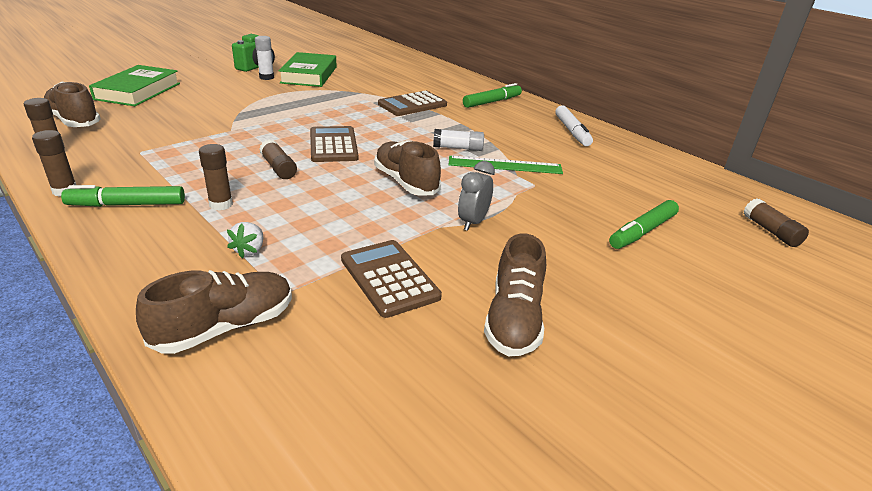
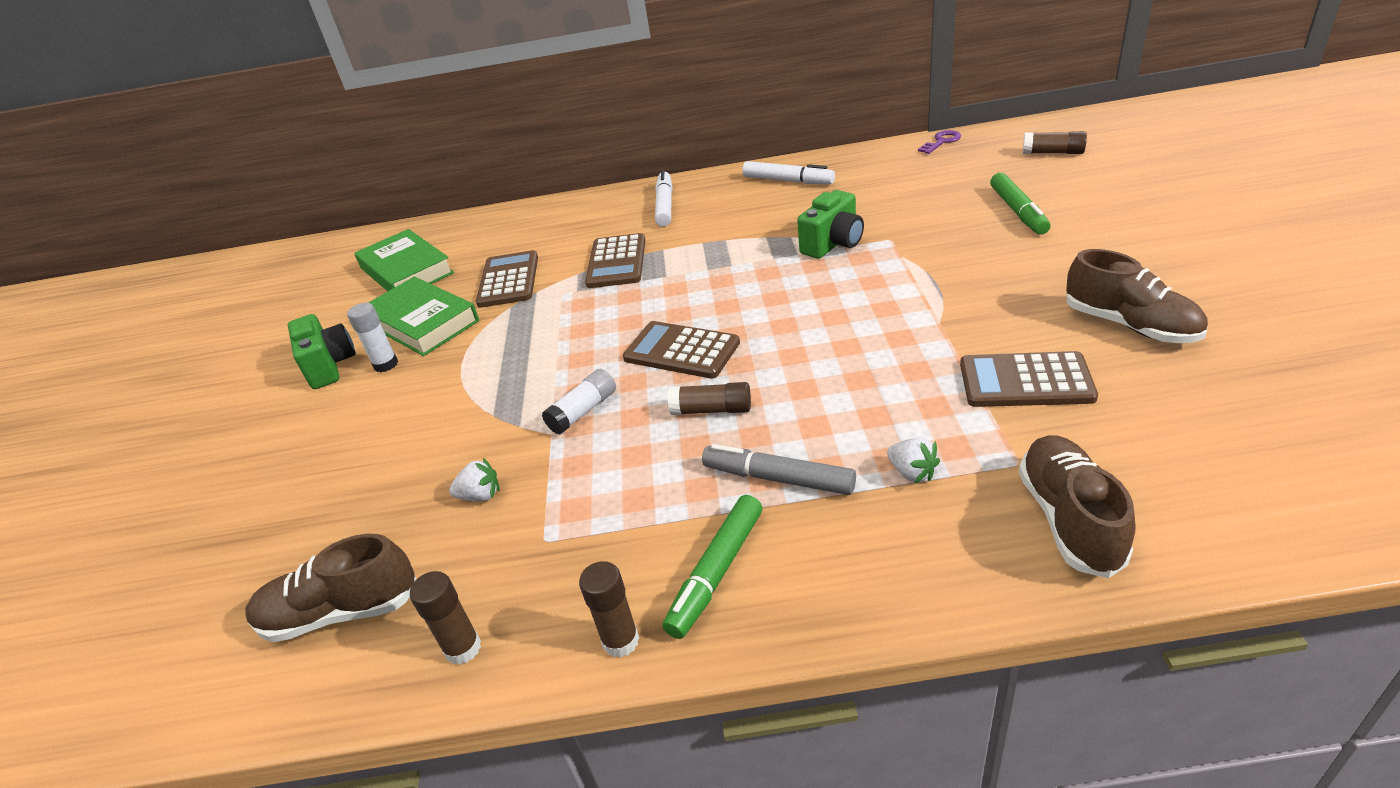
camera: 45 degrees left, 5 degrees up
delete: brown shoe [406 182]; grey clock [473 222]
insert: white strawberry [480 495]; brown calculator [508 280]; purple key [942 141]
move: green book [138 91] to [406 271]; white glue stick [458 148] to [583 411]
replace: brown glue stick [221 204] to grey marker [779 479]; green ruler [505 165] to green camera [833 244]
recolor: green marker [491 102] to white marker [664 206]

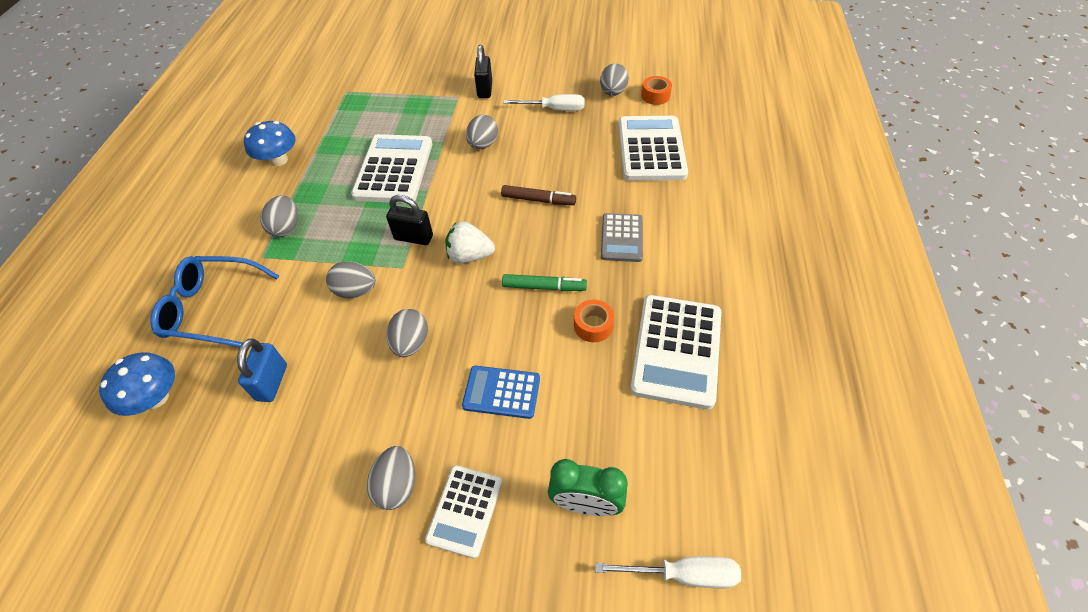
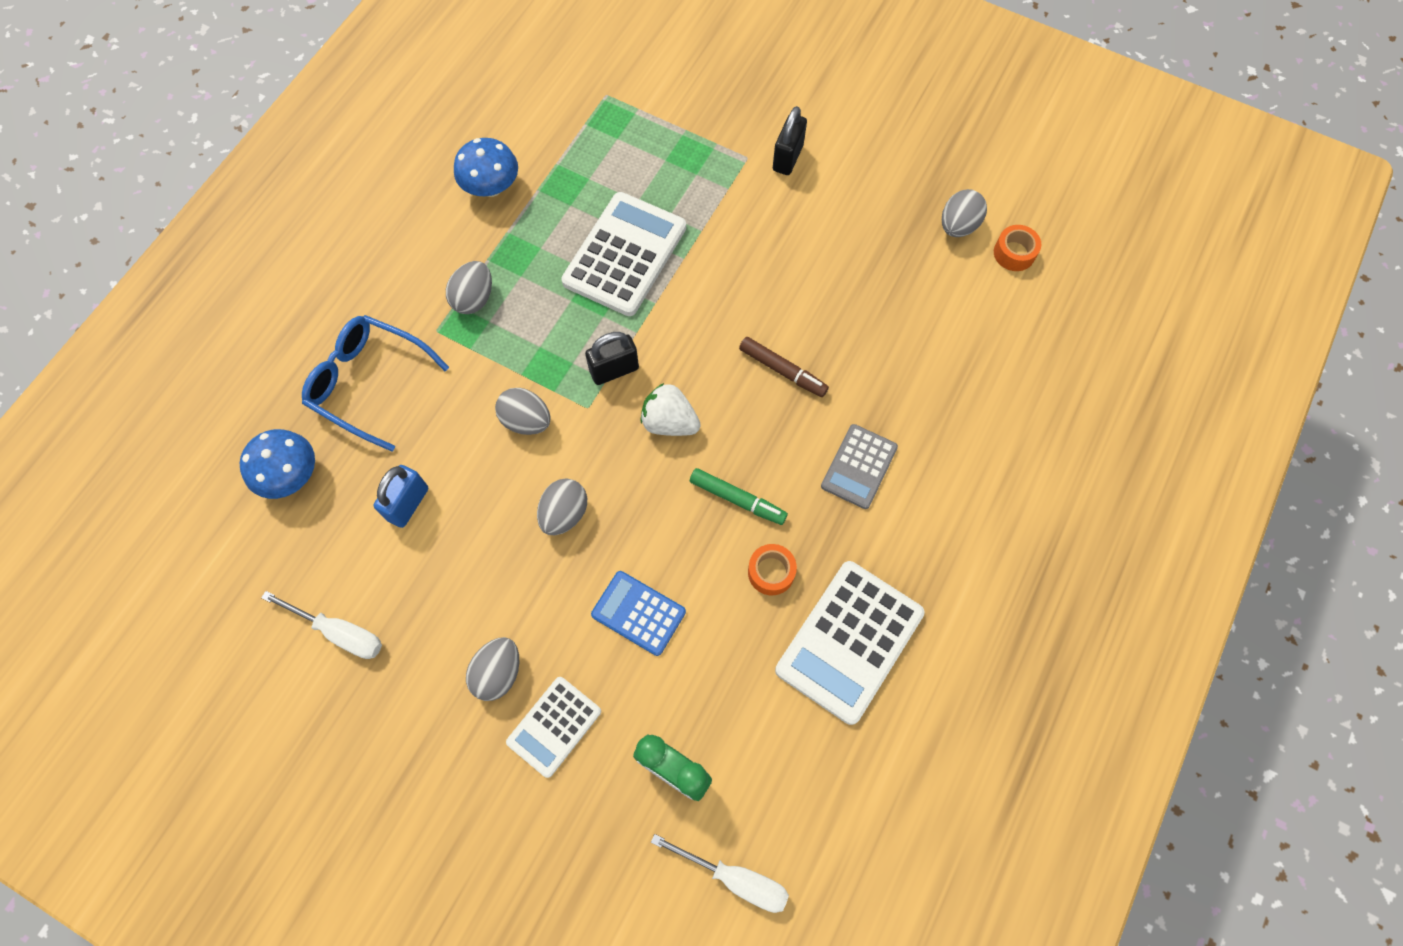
camera: 20 degrees right, 15 degrees up
delete: grey egg [483 145]; white calculator [651 149]
move: white screwdriver [554 109] to [339 632]
rotate: black padlock [413 237] = [614 370] 60 degrees counterclockwise

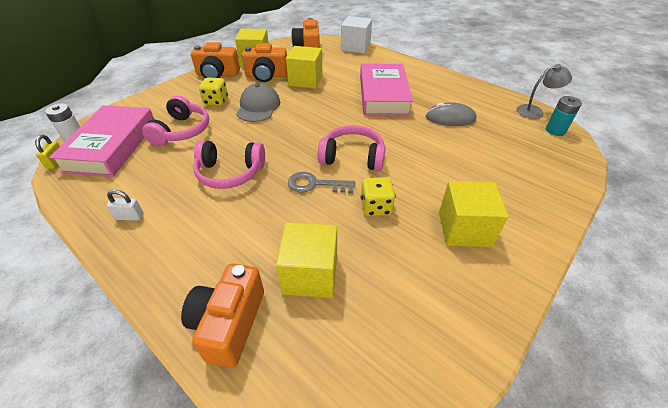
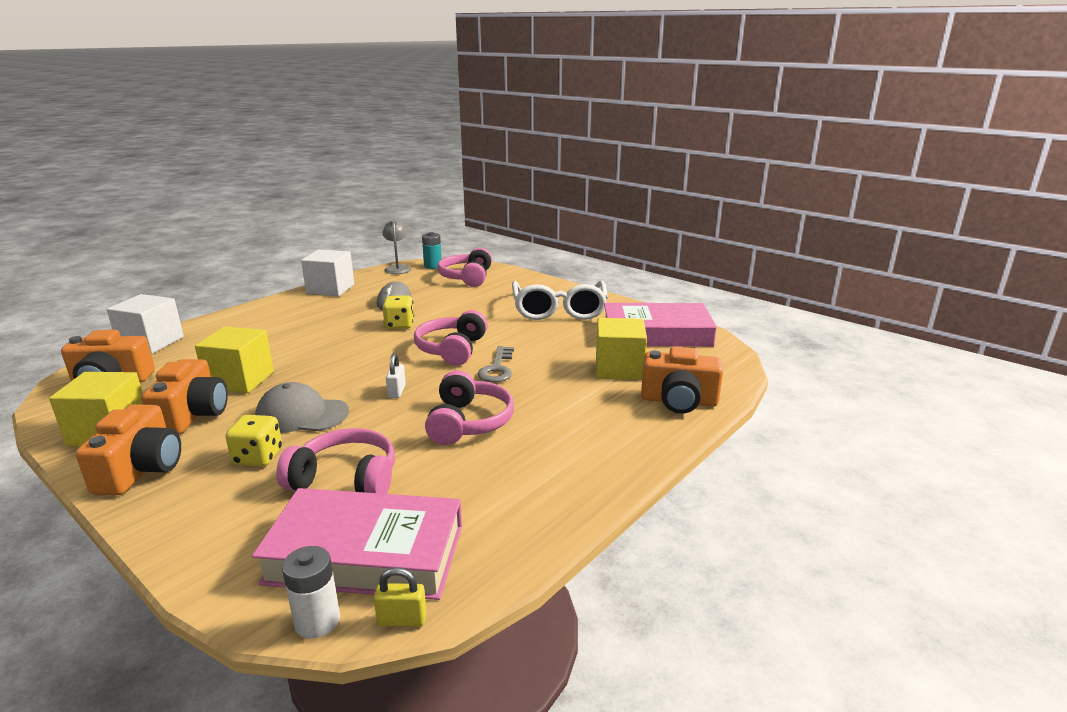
camera: 90 degrees left, 20 degrees down
insert: white cube [330 289]; pink headphones [467 277]
move: white padlock [130 216] to [397 391]; pink book [383 95] to [656 333]; yellow dice [376 207] to [399 325]
replace: yellow cube [464 229] to white glasses [559 310]

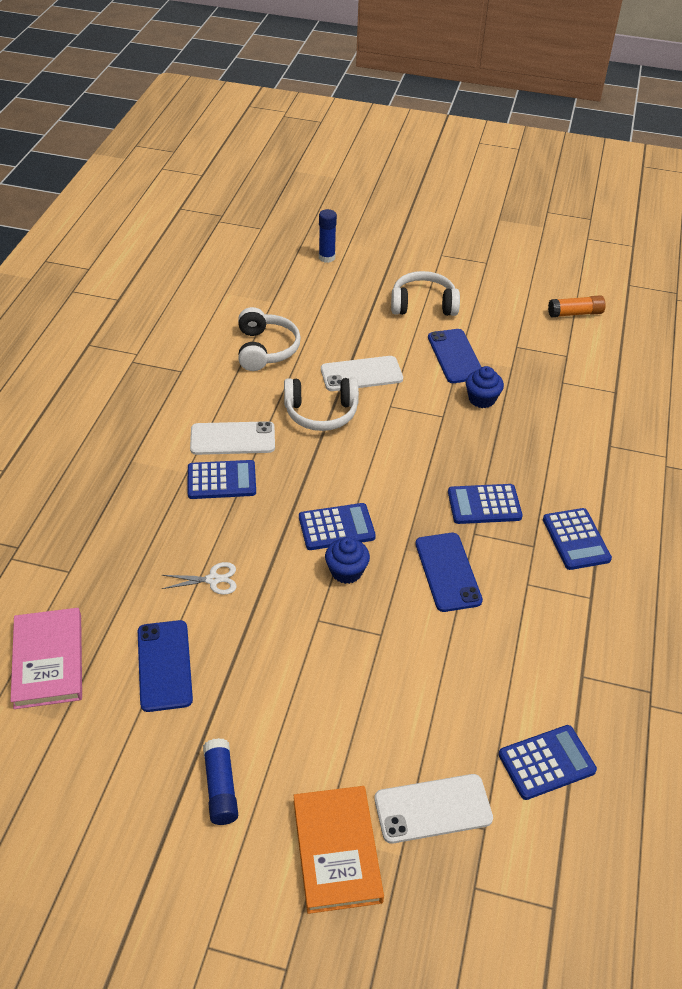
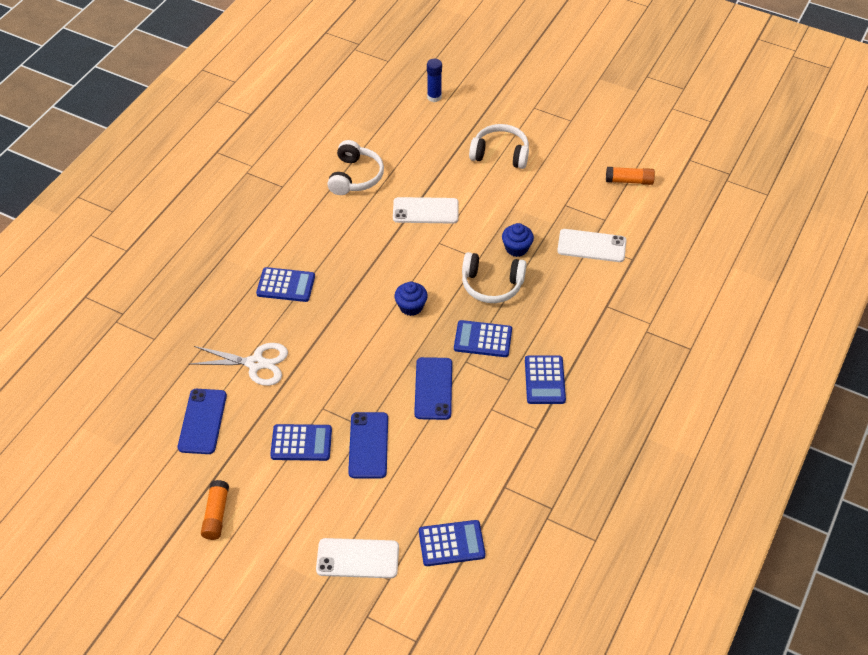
camera: 15 degrees right, 5 degrees up
delete: pink book [48 661]; orange book [336 851]
move: white phone [232 439] to [591 246]; white headphones [321 413] to [492 285]; blue calculator [336 527] to [301 443]; blue cupcake [346 571] to [411 306]; blue phone [455 356] to [368 445]
recolor: blue glue stick [221 788] to orange glue stick [216 514]
resize: white scissors [213 580] = [255 363] x1.70

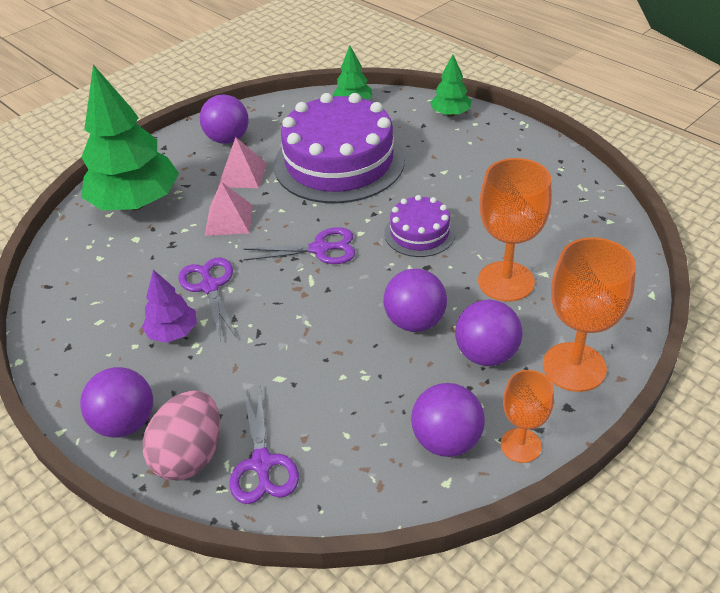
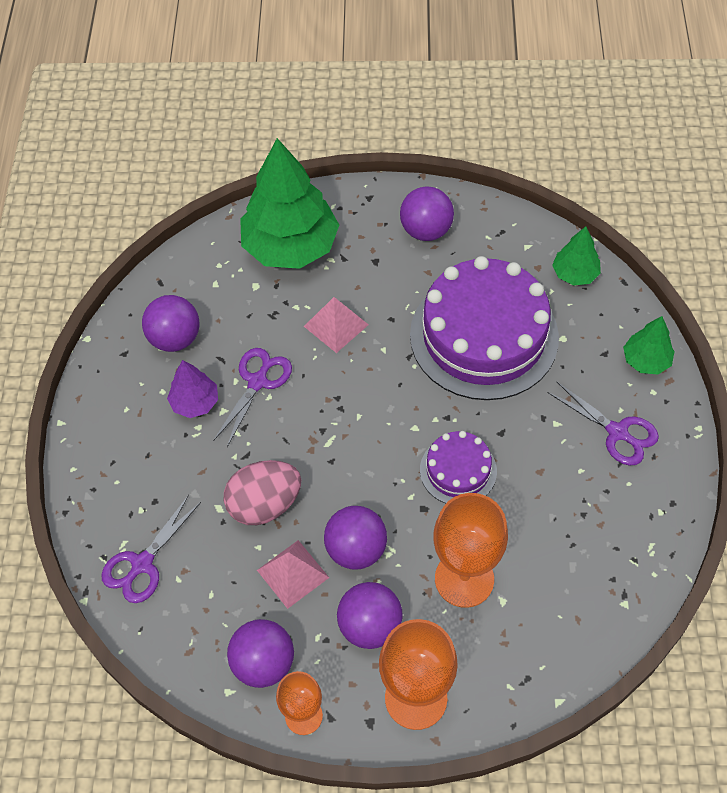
camera: 45 degrees right, 15 degrees up
move: purple ball [126 423] to [175 338]; pink egg [190 455] to [265 504]; pink pyramid [242 175] to [293 573]; purple scissors [320 249] to [617 432]

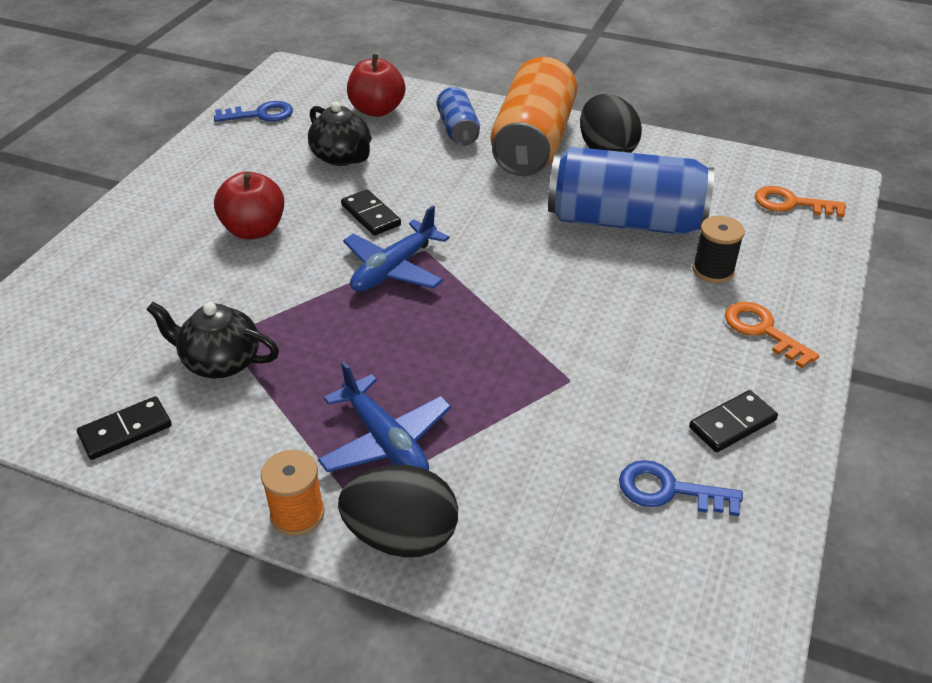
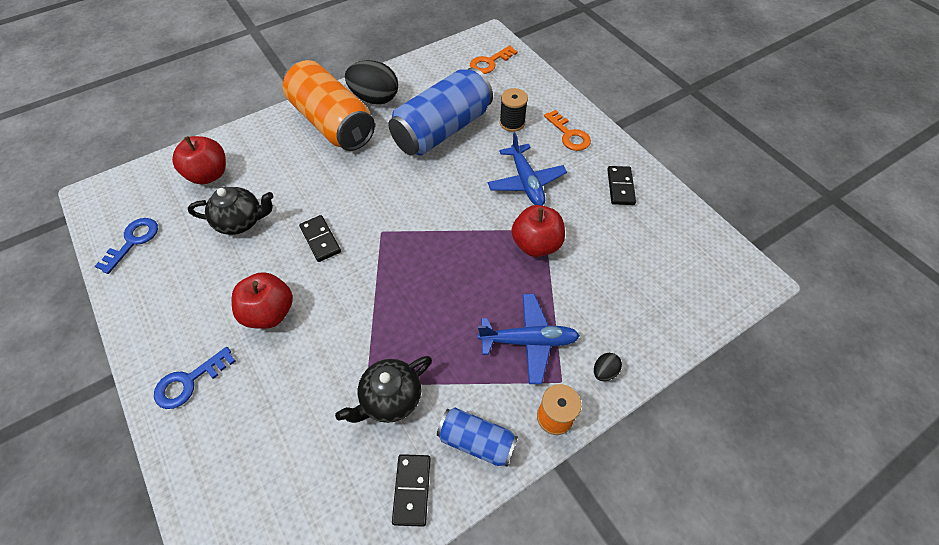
camera: 55 degrees left, 15 degrees up
insert: red apple [536 244]
move: blue plane [394 269] to [526 182]; blue can [458 130] to [476 441]; blue key [669 490] to [189 382]
rotate: black domino [370 215] = [320 240] 60 degrees clockwise; orange key [762 330] = [569 135] 120 degrees counterclockwise
resize: black egg [401 537] = [604 371] x0.44

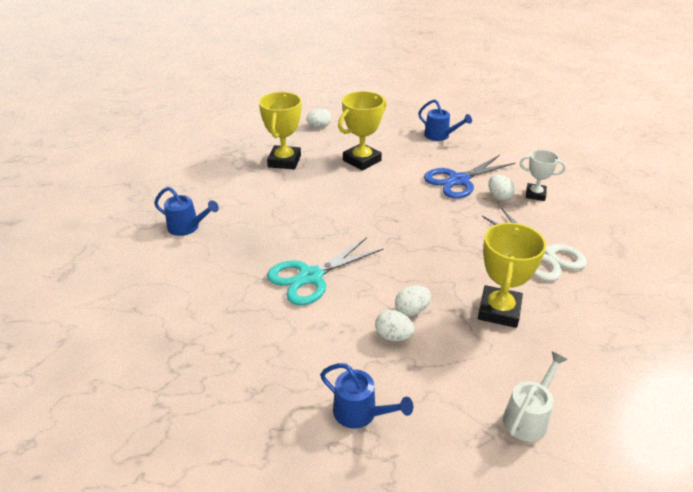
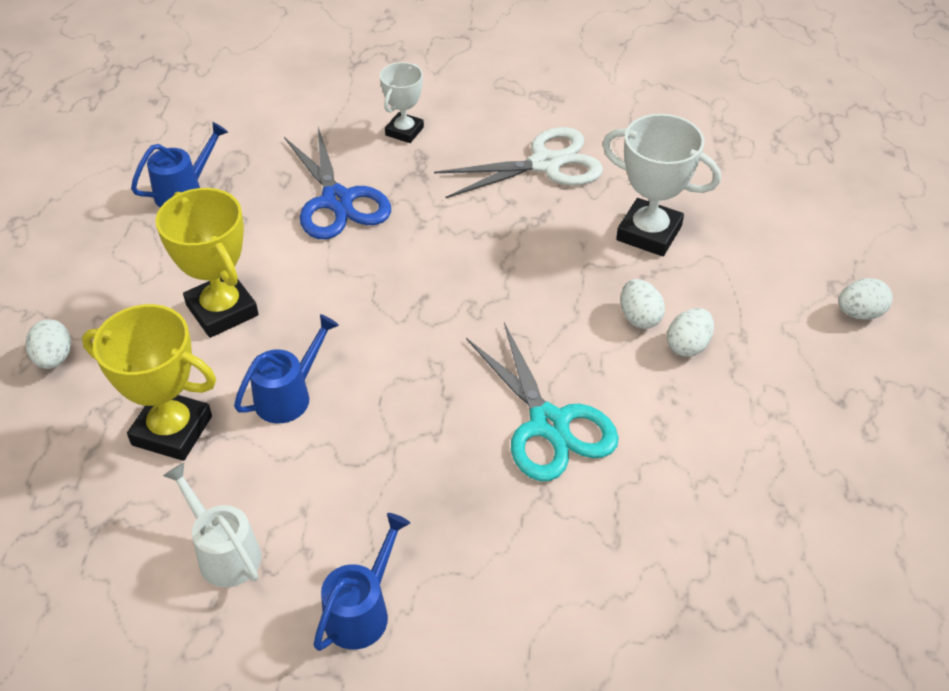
camera: 80 degrees left, 10 degrees up
move: blue watering can [361 413] to [289 395]; white egg [499 196] to [859 313]; white watering can [528 416] to [223 552]
recolor: yellow trophy [499 310] to white trophy [649 233]

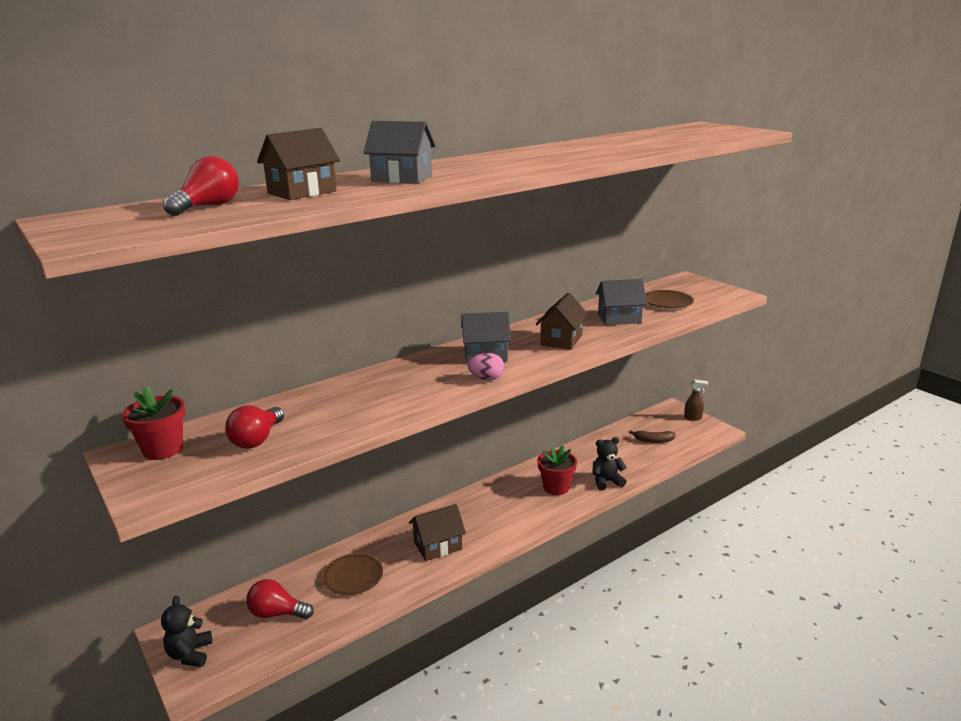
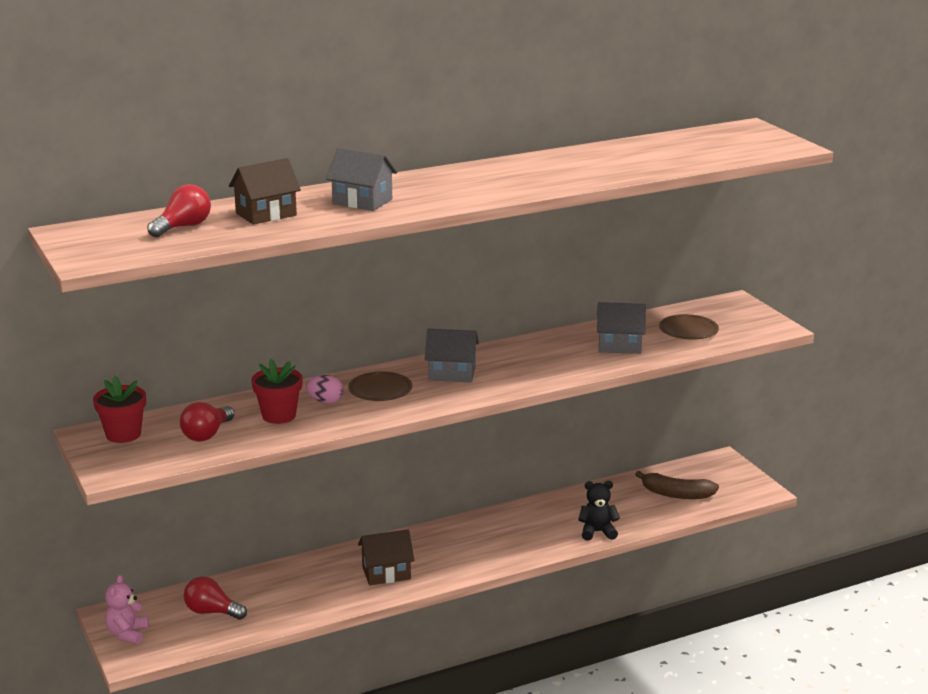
camera: 10 degrees right, 0 degrees up
delete: brown house [561 340]; brown spray bottle [693 418]
move: brown plate [353 577] to [380 390]; pink egg [486 379] to [325 401]; red flower pot [556 487] to [279 415]
recolor: black teddy bear [190 654] to pink teddy bear [127 634]
resize: brown banana [653 440] = [676 494] x1.51

